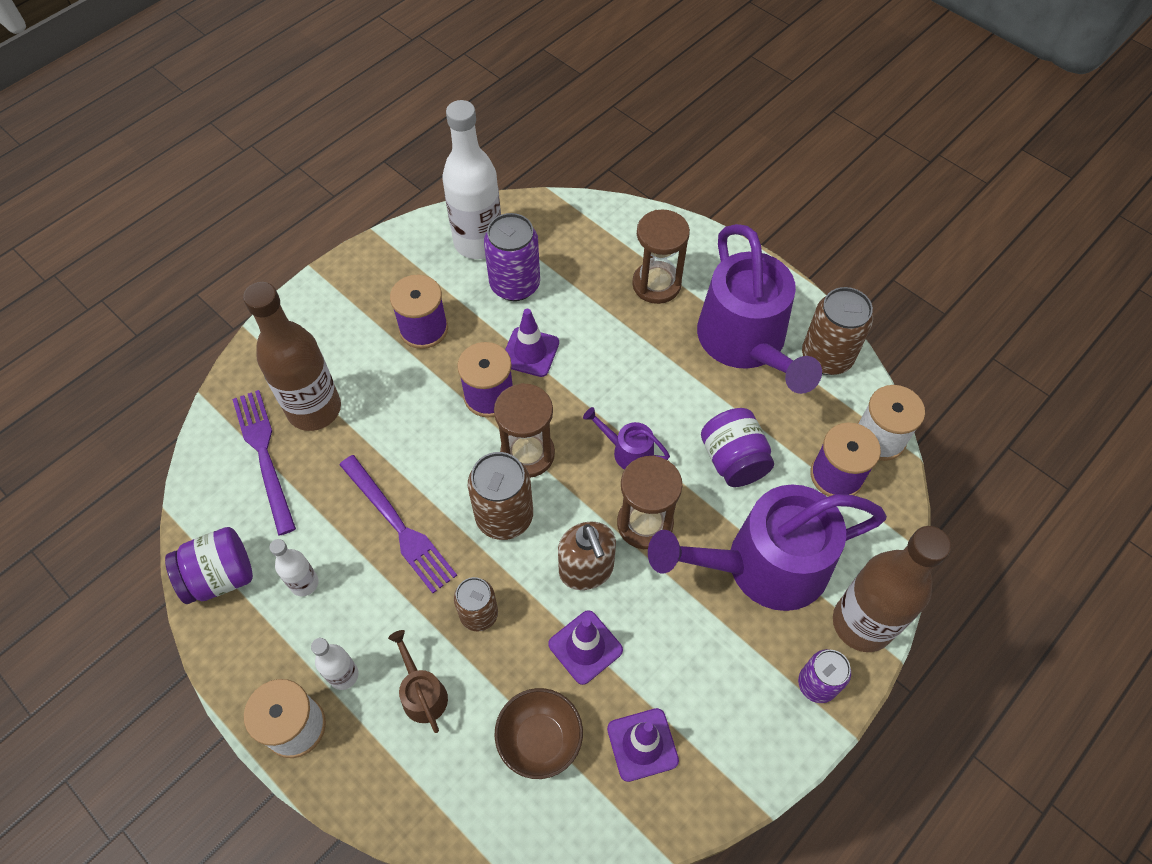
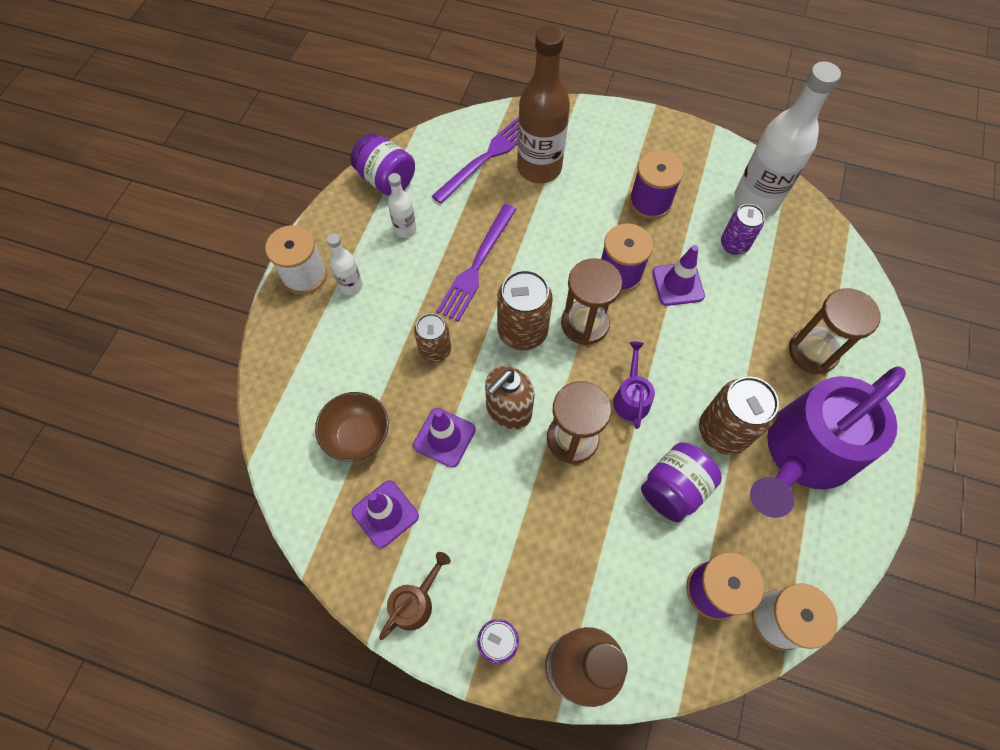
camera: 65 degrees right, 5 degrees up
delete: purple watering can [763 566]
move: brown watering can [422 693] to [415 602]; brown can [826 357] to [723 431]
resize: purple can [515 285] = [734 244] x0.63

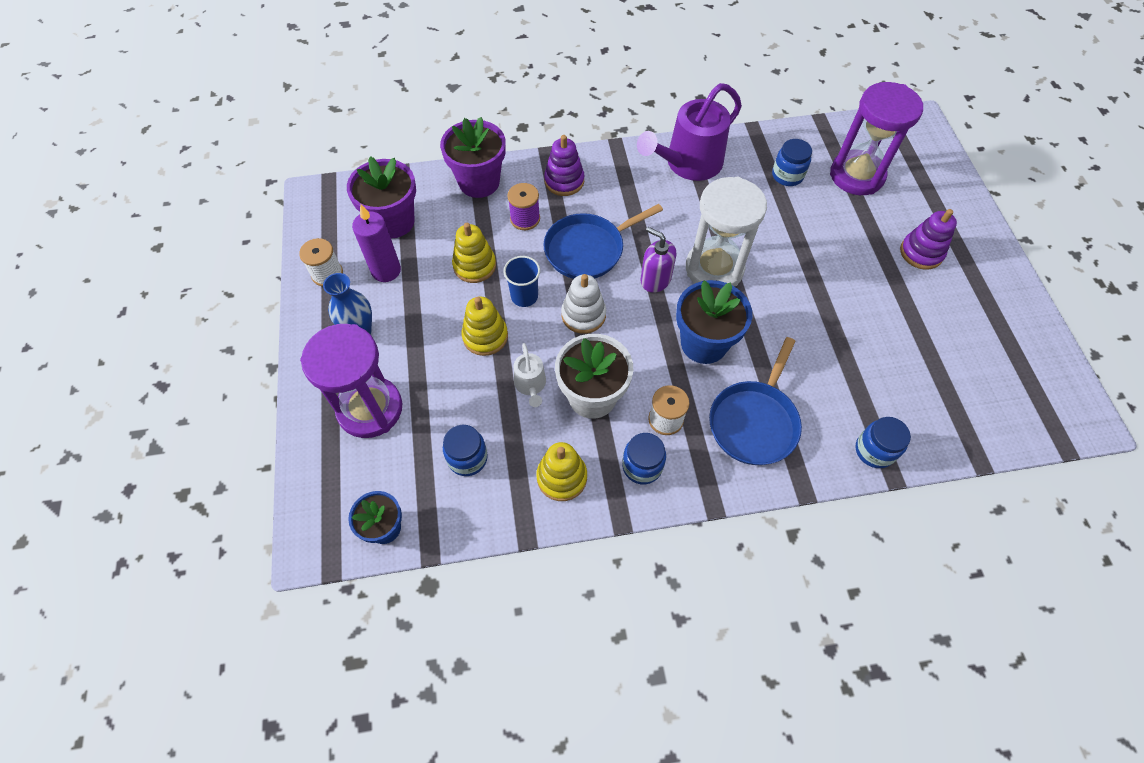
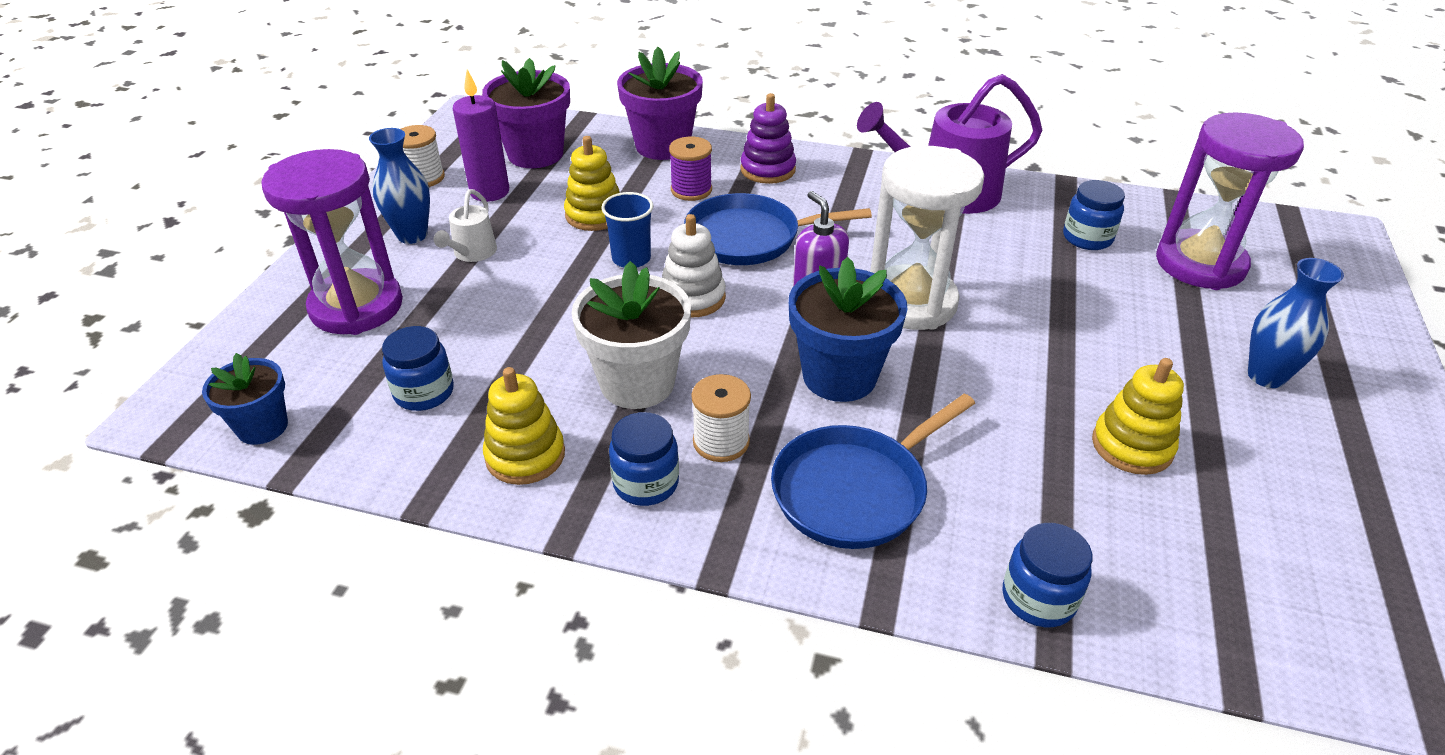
camera: 25 degrees right, 20 degrees down
move: yellow stacking toy [485 336] to [1132 446]; white watering can [530 385] to [472 253]
replace: purple stacking toy [921 253] to blue vase [1266 376]

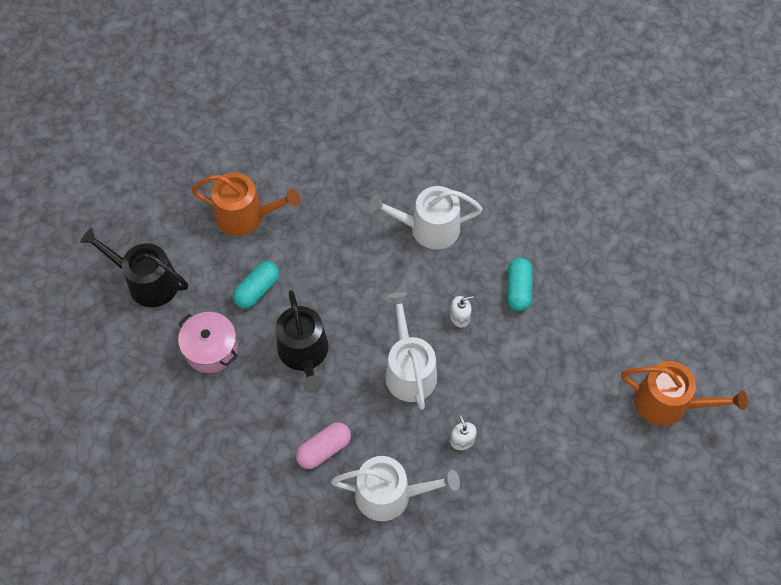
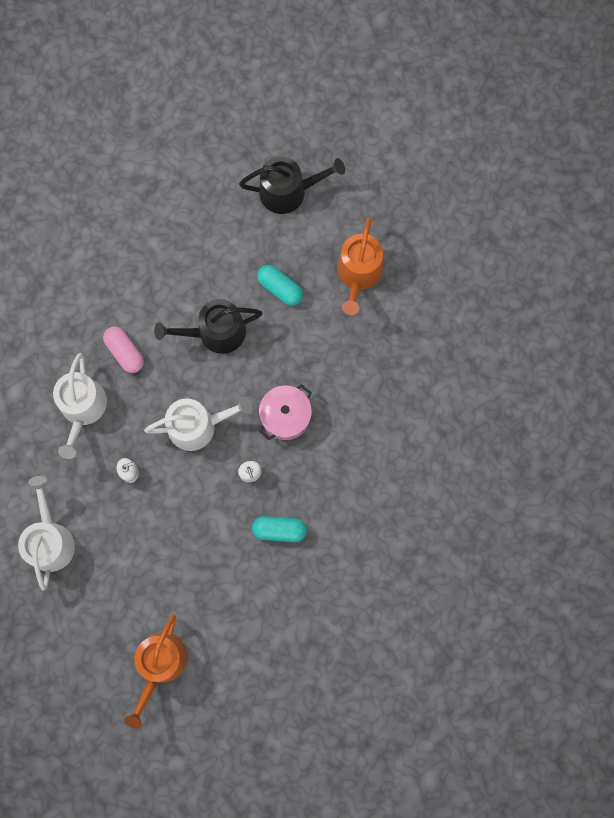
camera: 90 degrees right, 15 degrees up
move: pink pot [211 349] to [285 416]; white watering can [428 228] to [50 540]
rotate: black watering can [147 282] = [288 191] 60 degrees clockwise

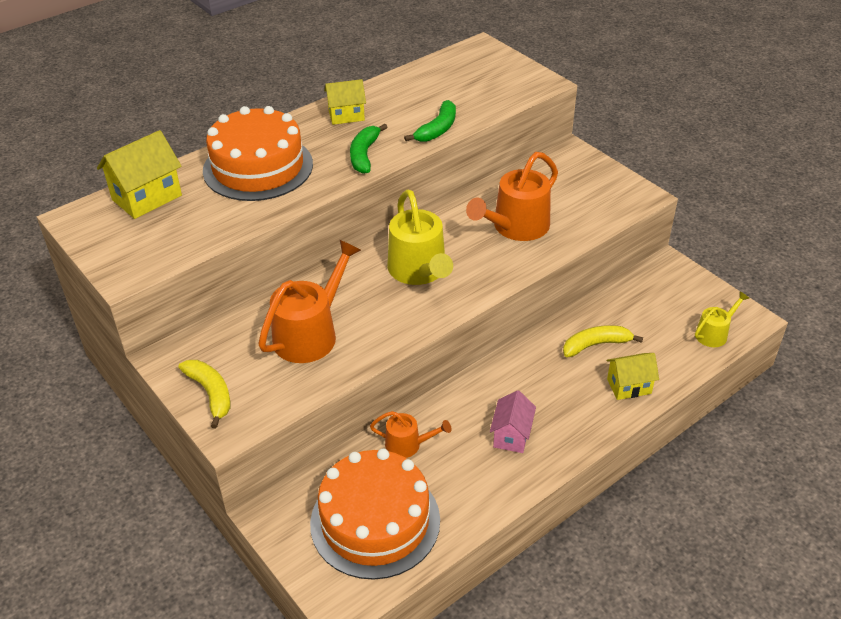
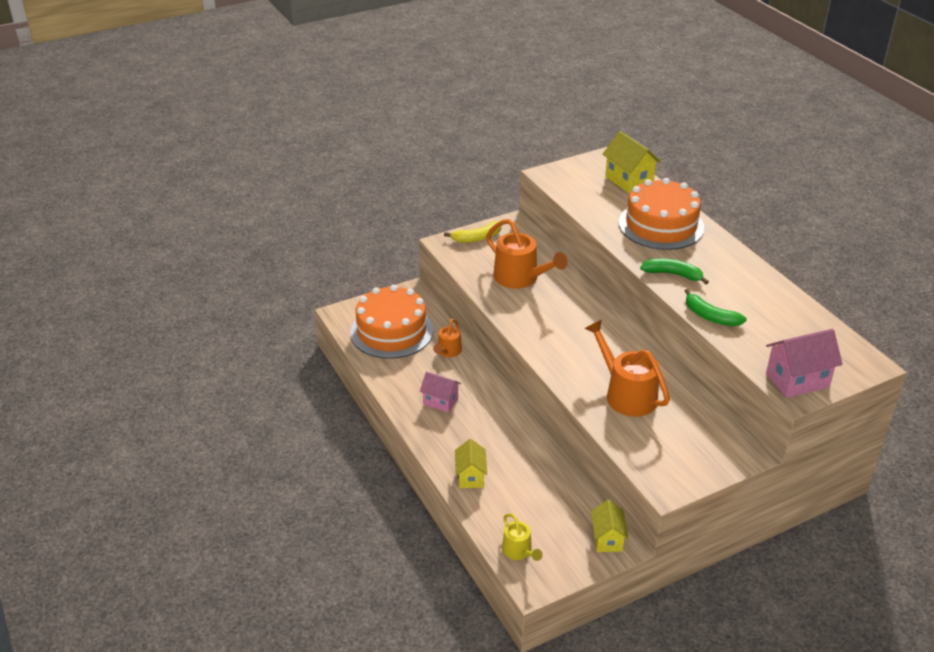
camera: 100 degrees right, 5 degrees down
delete: yellow watering can [419 271]; yellow banana [596 345]
insert: pink house [797 380]
move: yellow house [346 116] to [607 539]

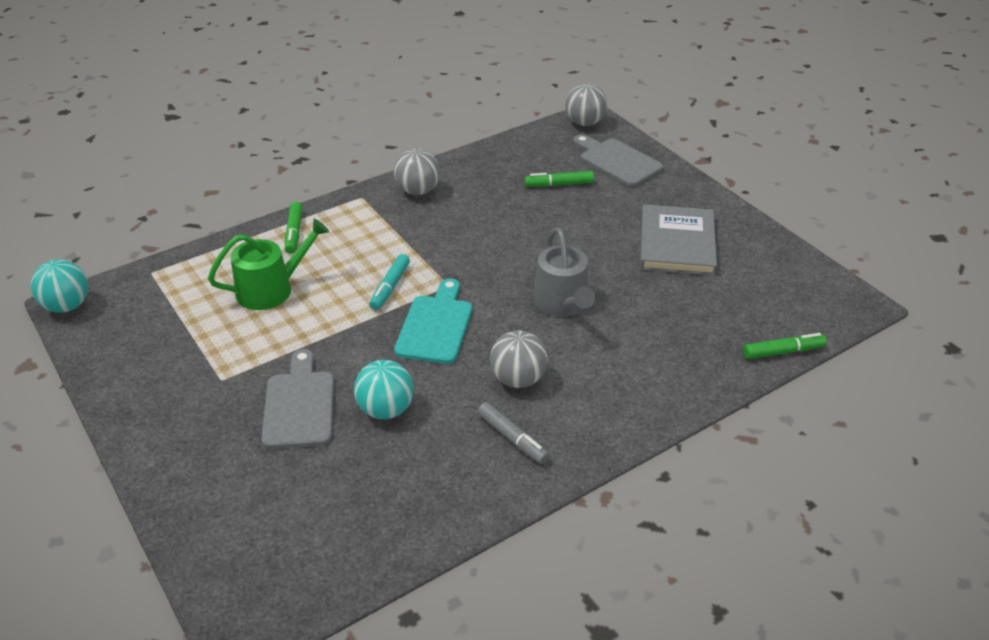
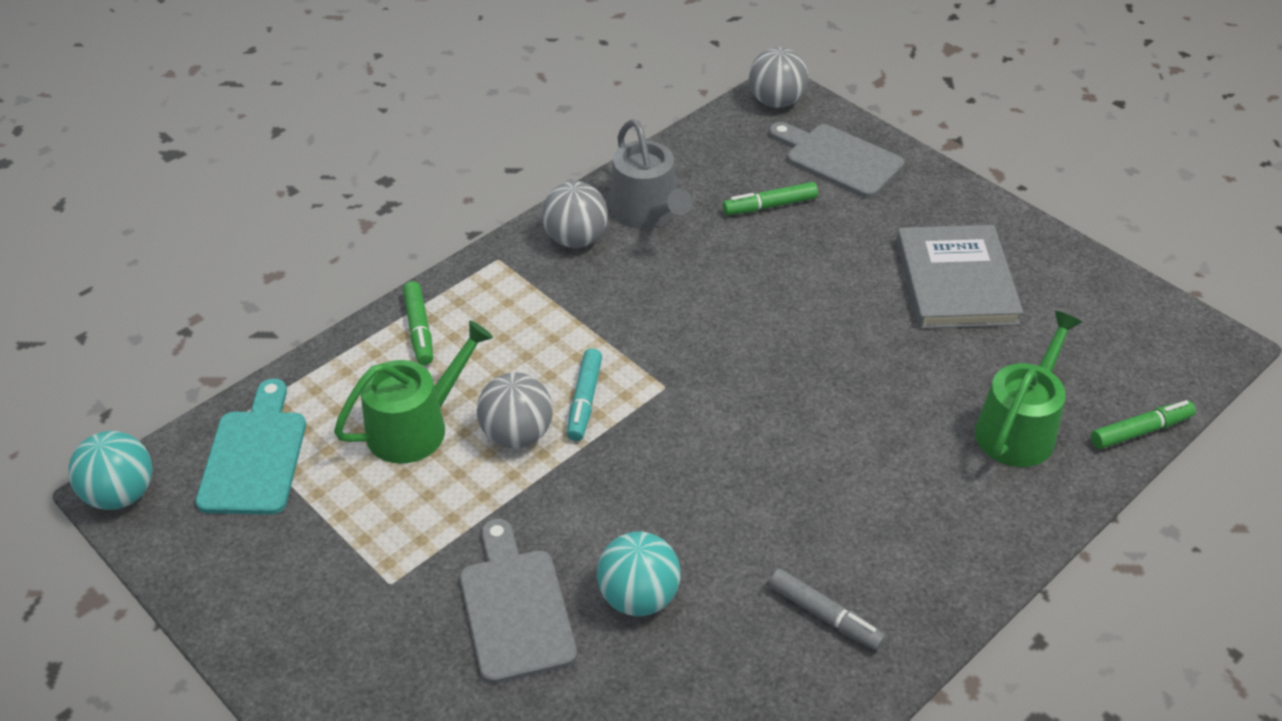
camera: 10 degrees left, 5 degrees up
insert: green watering can [1019 428]
move: turquoise cutting board [435 326] to [255 456]; grey ball [518 379] to [517 434]; grey watering can [563 303] to [647 212]

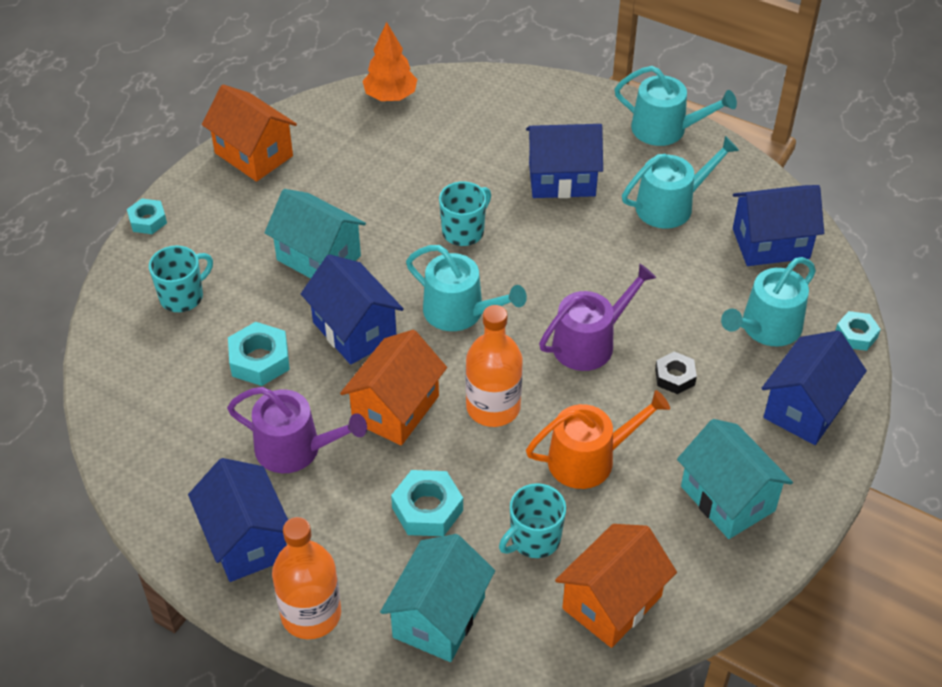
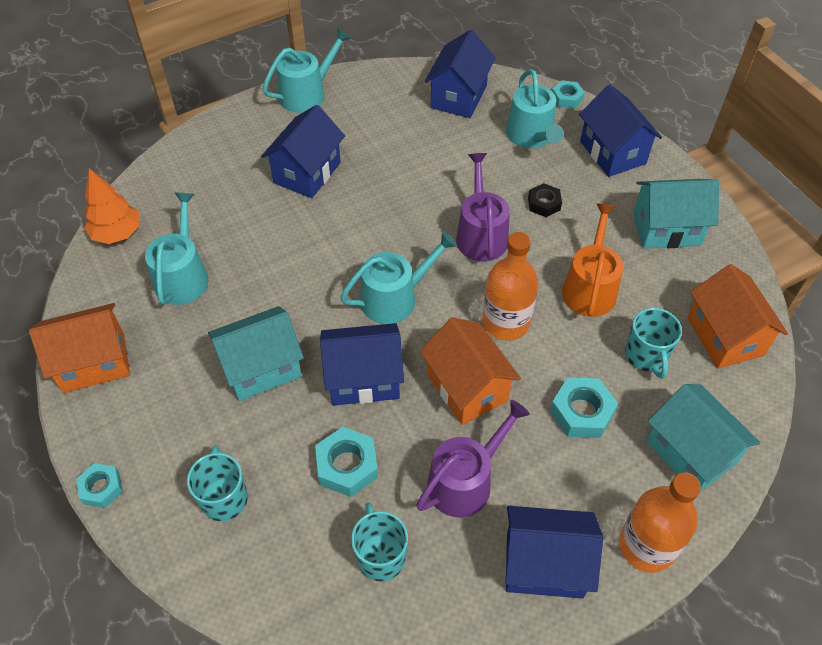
camera: 60 degrees left, 5 degrees up
move: turquoise mug [464 231] to [380 556]; turquoise watering can [671 205] to [183 276]

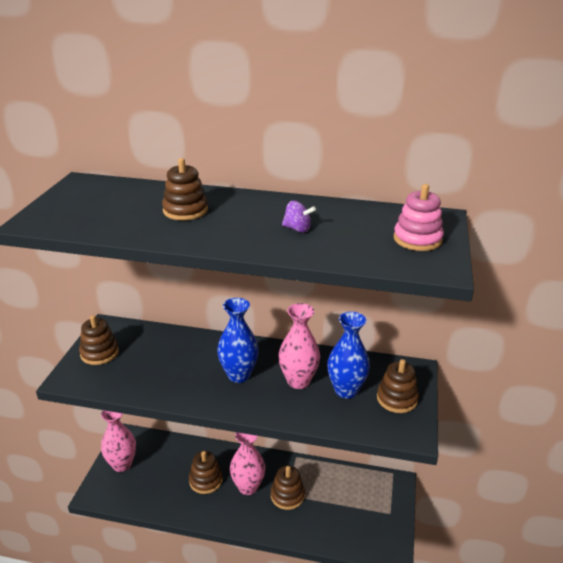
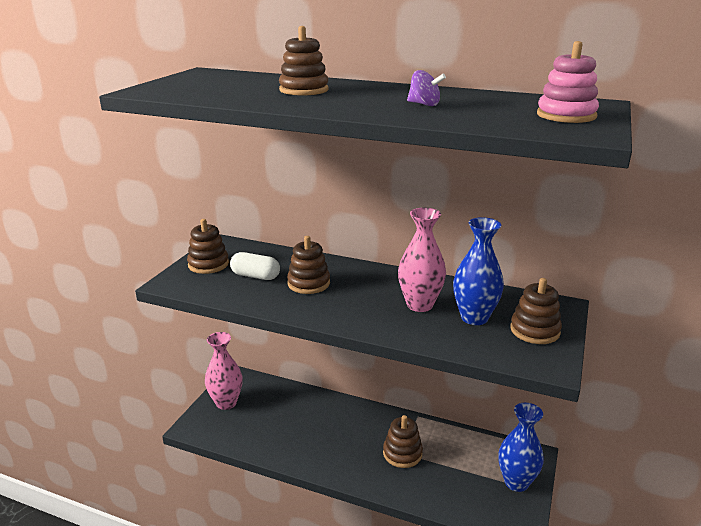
camera: 10 degrees right, 5 degrees down
delete: pink vase [248 487]
insert: white capsule [255 276]
move: brown stacking toy [206 480] to [308 283]; blue vase [238 375] to [516 482]

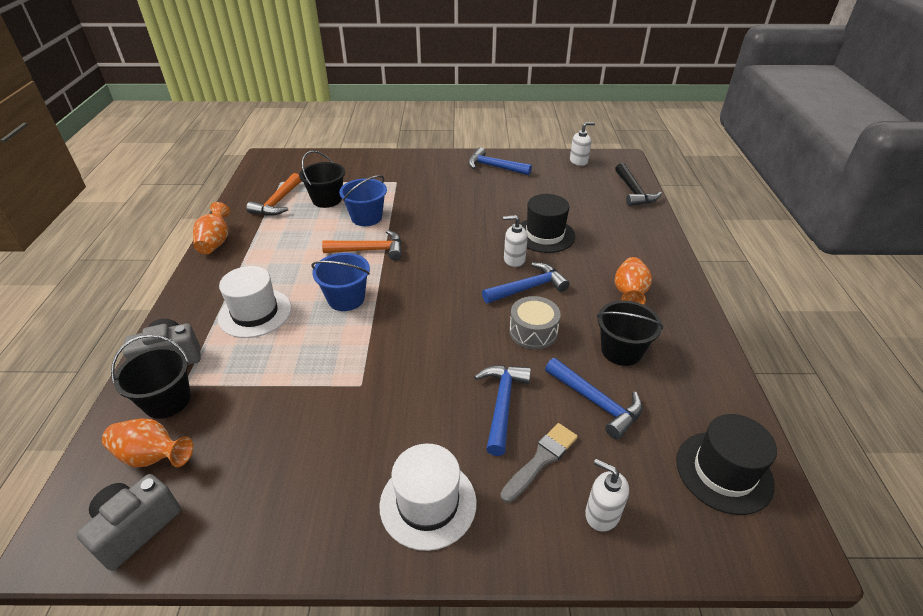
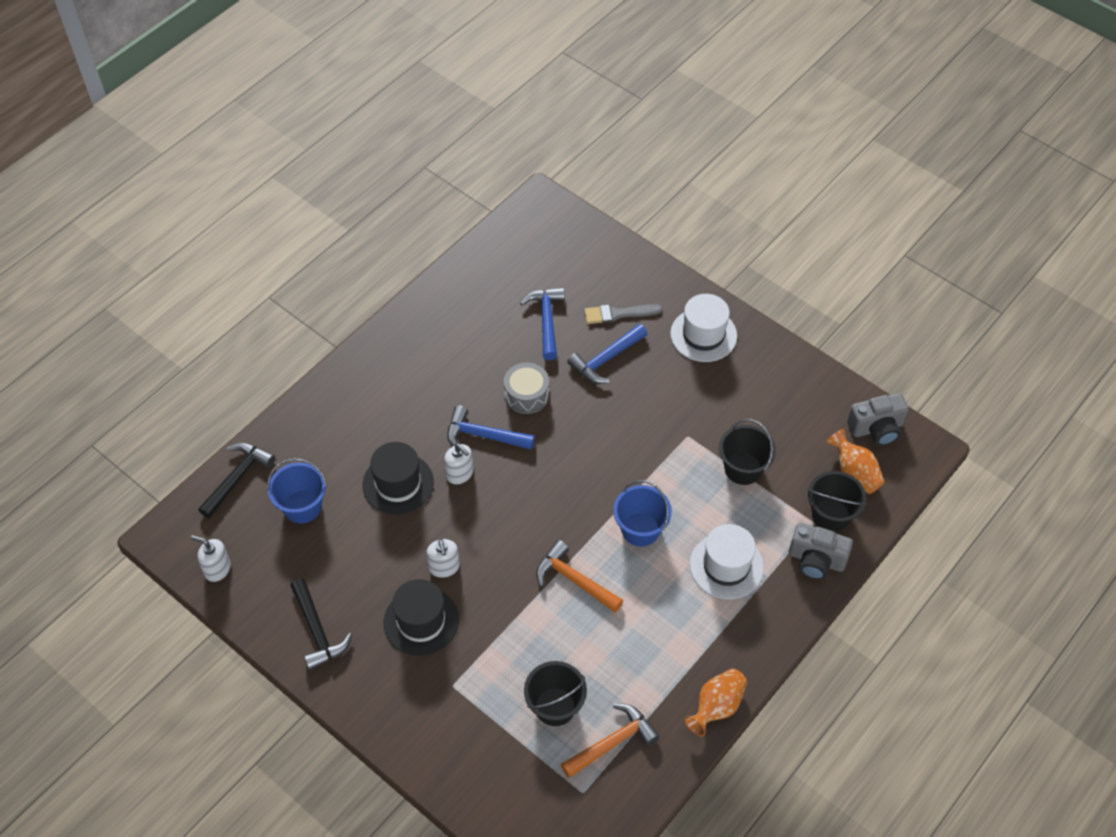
camera: 140 degrees left, 15 degrees up
delete: orange vase [629 293]
move: blue bucket [366 217] to [302 506]; white soap dispenser [602 514] to [444 567]; black bucket [621 350] to [743 468]; black hat [724 472] to [421 621]
recolor: blue hammer [494 167] to black hammer [317 631]

